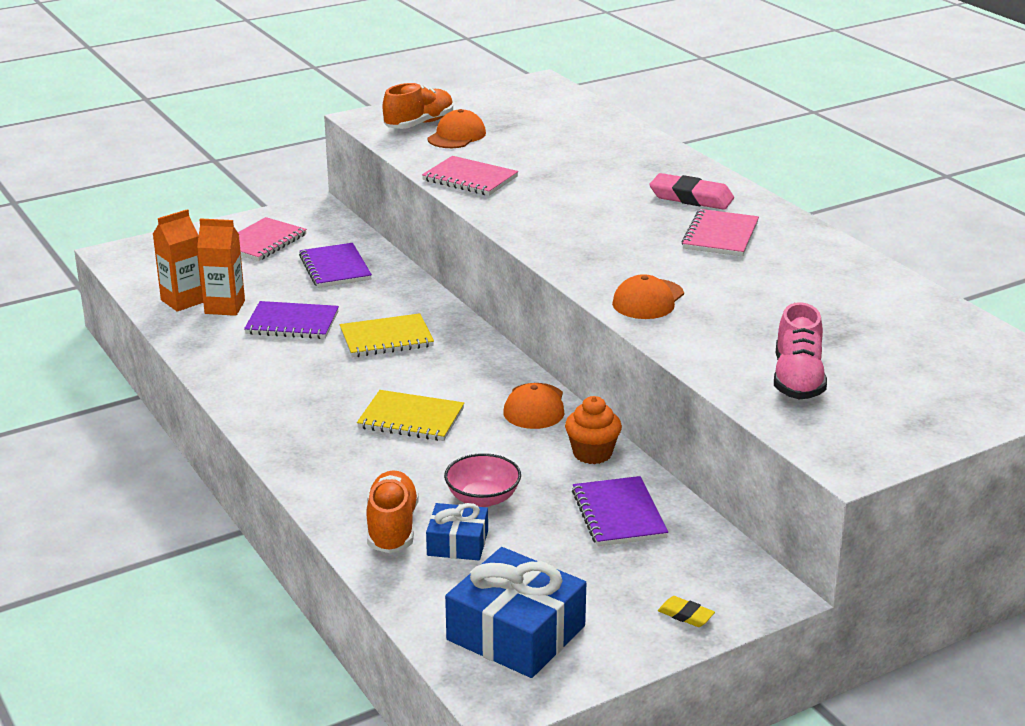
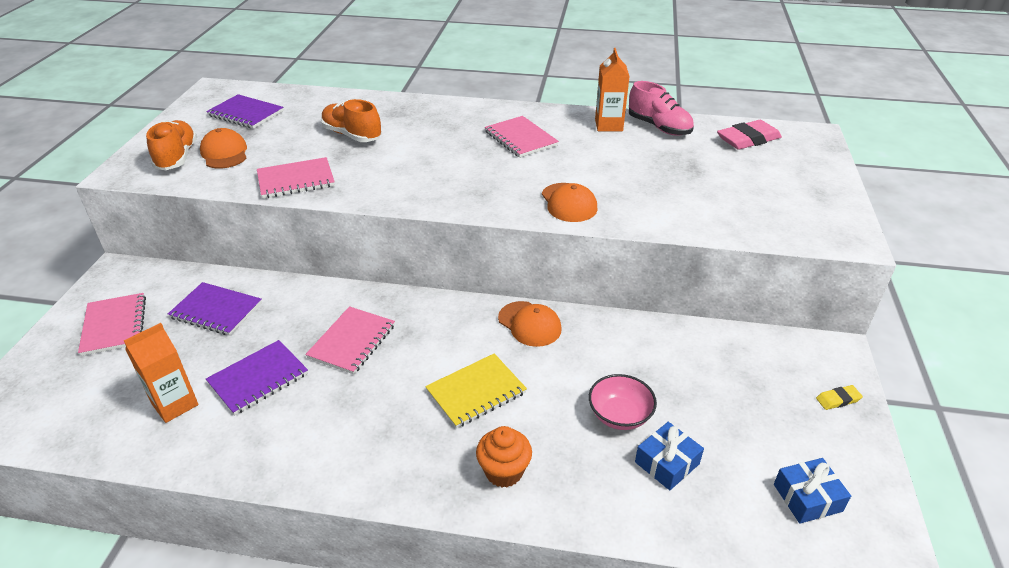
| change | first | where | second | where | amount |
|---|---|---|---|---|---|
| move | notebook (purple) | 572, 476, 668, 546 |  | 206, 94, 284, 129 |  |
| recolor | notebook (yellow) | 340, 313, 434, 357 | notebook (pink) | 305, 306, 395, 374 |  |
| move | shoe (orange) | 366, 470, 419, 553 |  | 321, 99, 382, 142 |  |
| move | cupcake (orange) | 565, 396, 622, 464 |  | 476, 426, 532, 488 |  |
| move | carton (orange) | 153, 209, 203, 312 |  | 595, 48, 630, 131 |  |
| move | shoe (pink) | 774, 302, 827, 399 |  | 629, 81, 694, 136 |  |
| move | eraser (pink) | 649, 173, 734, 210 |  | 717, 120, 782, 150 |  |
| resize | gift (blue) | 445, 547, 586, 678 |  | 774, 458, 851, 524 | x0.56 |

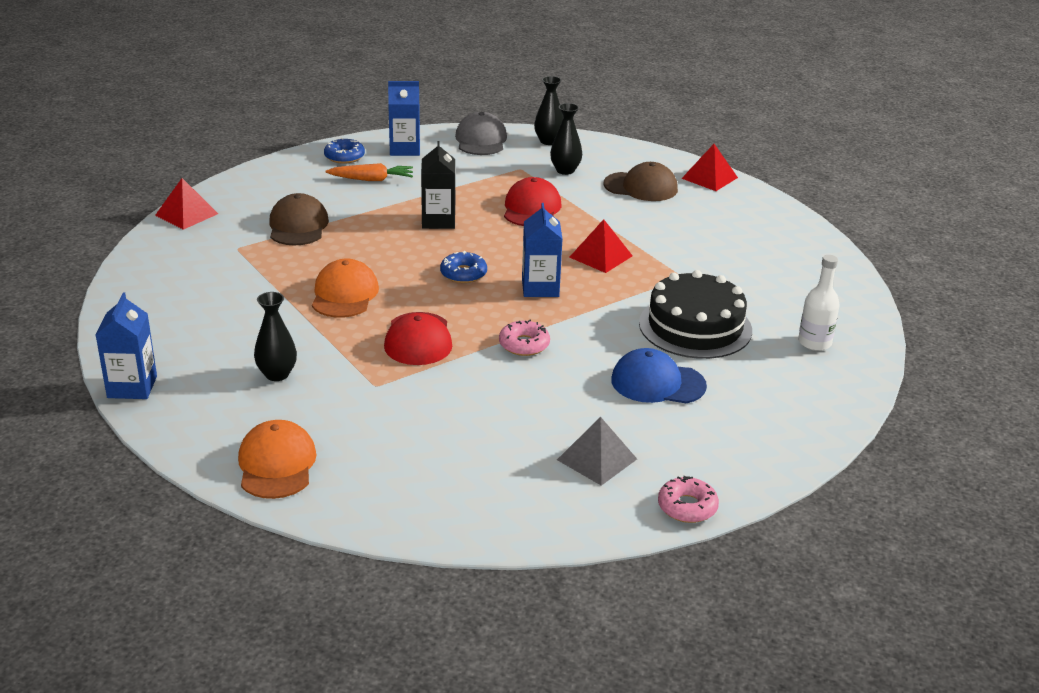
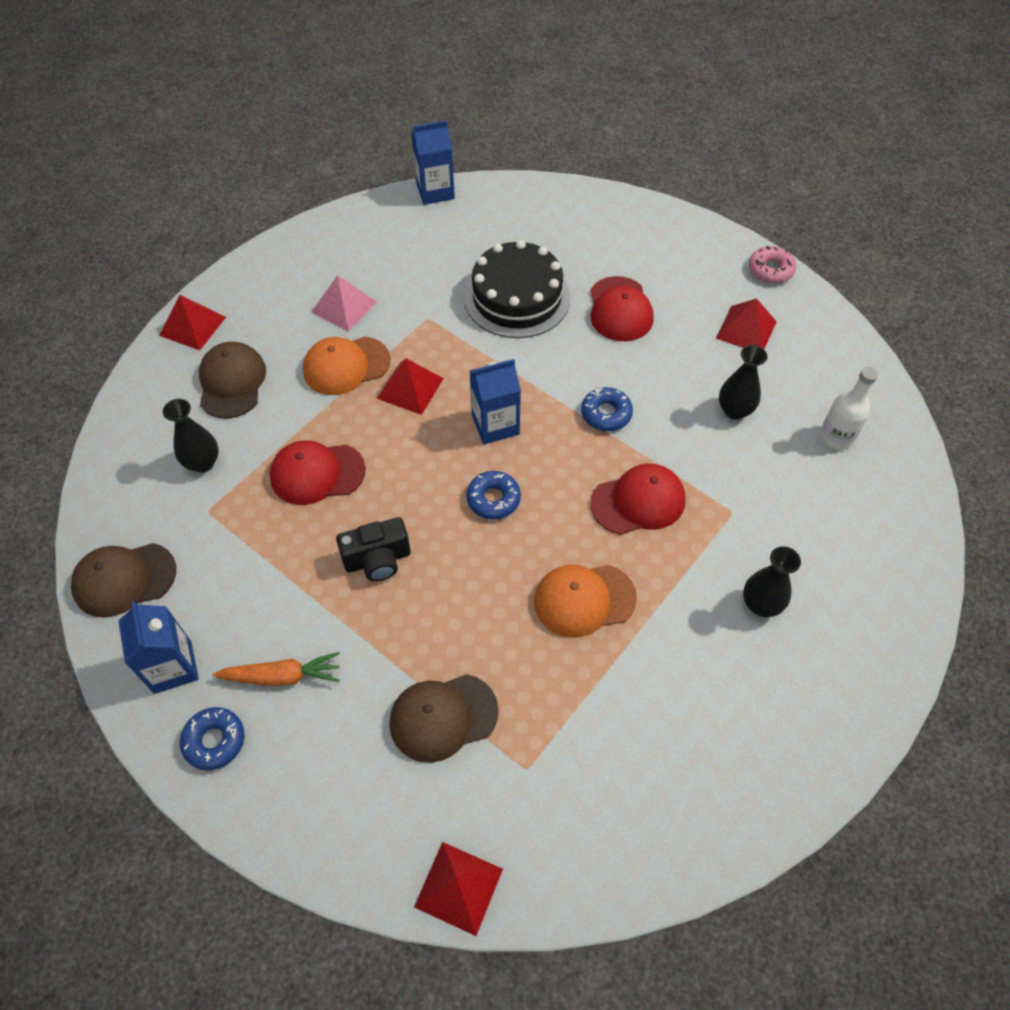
| change | first | where | second | where | amount |
|---|---|---|---|---|---|
| recolor | cap (grey) | 455, 112, 507, 155 | cap (brown) | 71, 543, 176, 618 |  |
| rotate | carrot (orange) | 325, 163, 413, 181 |  | 212, 652, 340, 686 | 105 degrees clockwise |
| move | cap (orange) | 238, 420, 317, 499 |  | 303, 337, 391, 395 |  |
| insert |  |  | pyramid (pink) | 311, 275, 377, 332 |  |
| replace | carton (black) | 421, 141, 455, 229 | camera (black) | 336, 517, 411, 581 |  |
| move | carton (blue) | 96, 293, 157, 399 |  | 411, 120, 455, 205 |  |
| recolor | donut (pink) | 499, 320, 550, 356 | donut (blue) | 581, 387, 633, 431 |  |
| recolor | cap (blue) | 611, 348, 707, 403 | cap (red) | 590, 276, 654, 341 |  |
| recolor | pyramid (grey) | 557, 417, 637, 486 | pyramid (red) | 716, 298, 777, 349 |  |
| move | vase (black) | 534, 76, 563, 145 |  | 719, 345, 768, 420 |  |
| move | bottle (white) | 798, 255, 840, 351 |  | 820, 367, 878, 450 |  |

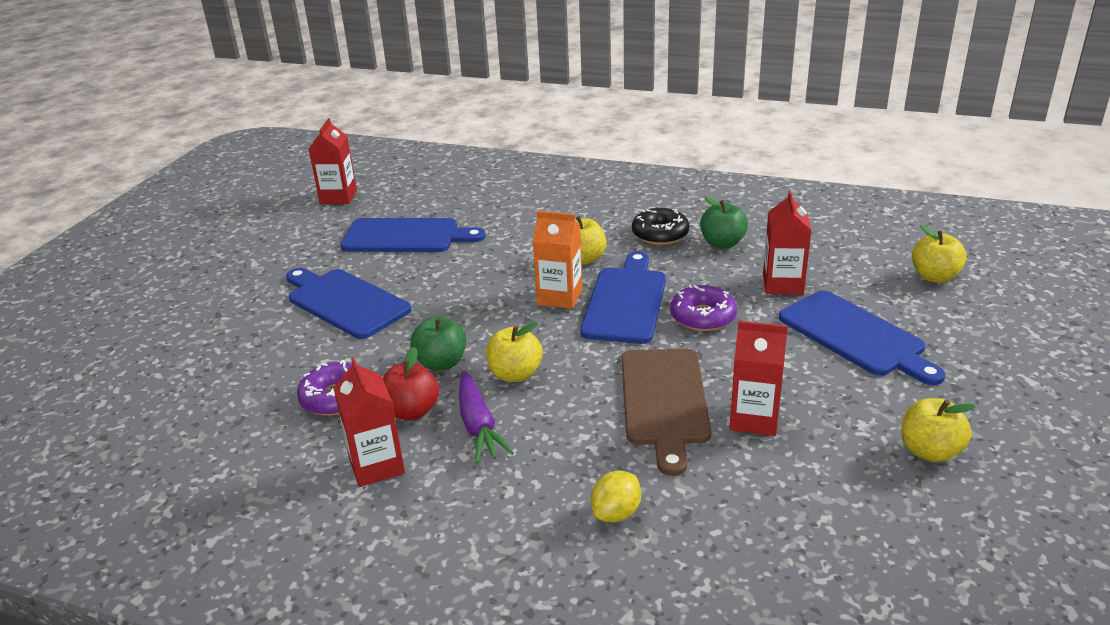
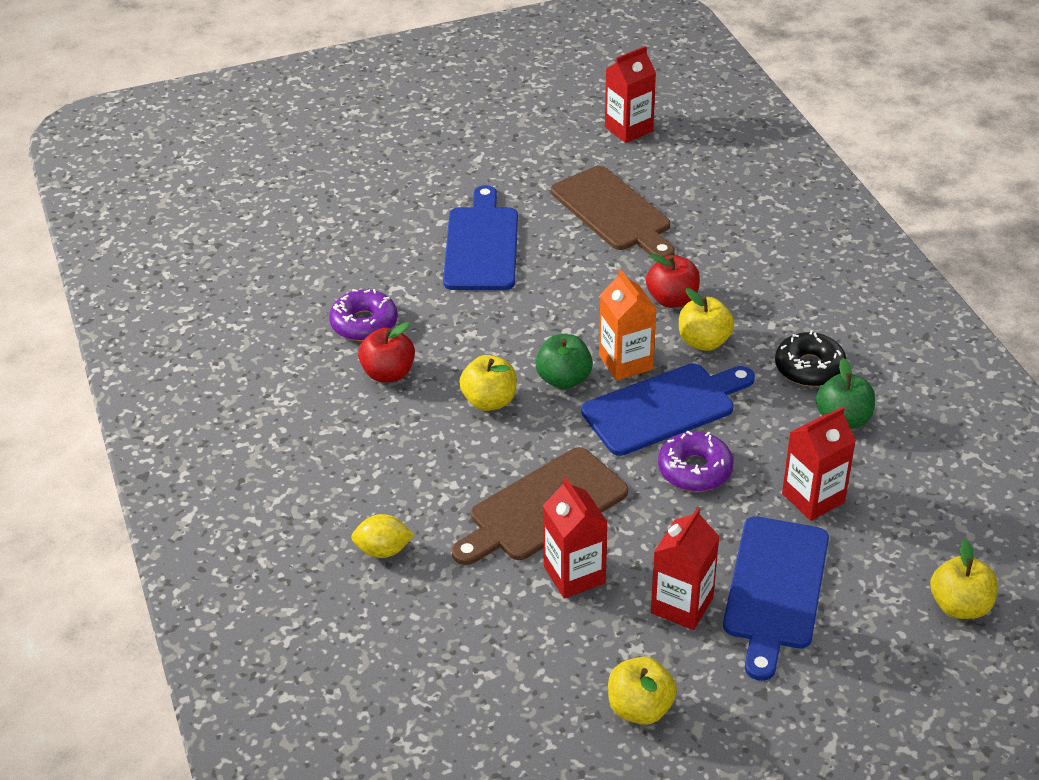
| change | first | where | second | where | amount |
|---|---|---|---|---|---|
| move | apple (green) | 410, 316, 466, 371 |  | 535, 334, 593, 389 |  |
| recolor | cutting board (blue) | 341, 218, 486, 252 | cutting board (brown) | 551, 166, 675, 257 |  |
| insert |  |  | apple (red) | 646, 253, 700, 308 |  |
| move | carton (red) | 333, 357, 405, 487 |  | 651, 507, 720, 630 |  |
| delete | carrot (purple) | 459, 371, 514, 463 |  |  |  |

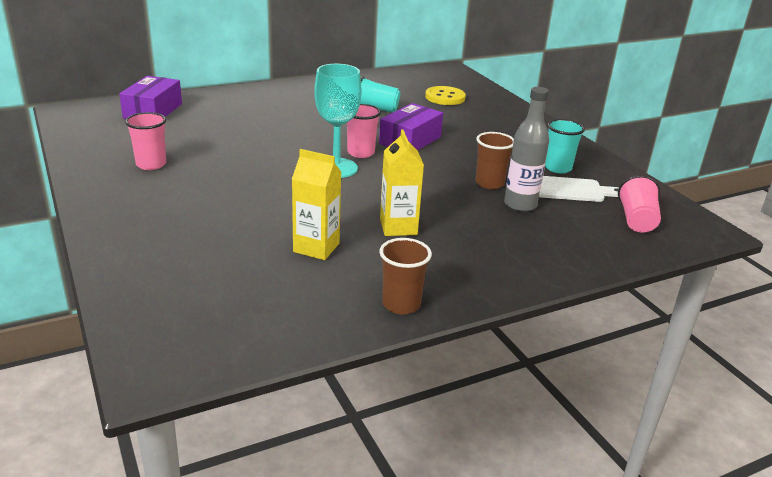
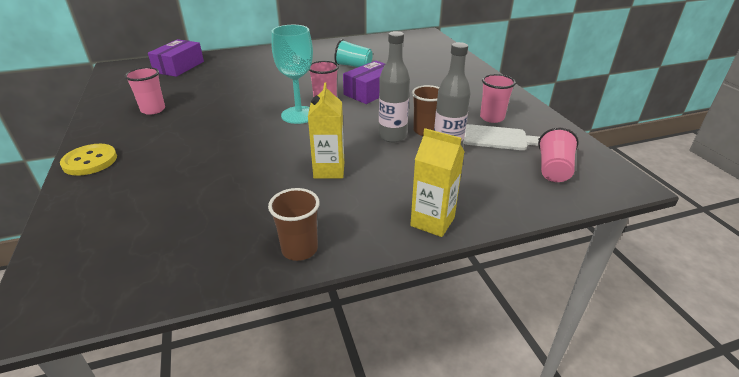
| change | first | where | second | where | amount |
|---|---|---|---|---|---|
| move | button (yellow) | 425, 86, 466, 105 |  | 60, 144, 117, 176 |  |
| insert |  |  | bottle (grey) | 379, 31, 410, 142 |  |
| move | carton (yellow) | 292, 149, 341, 260 |  | 410, 128, 465, 237 |  |
| recolor | cup (turquoise) | 545, 119, 585, 173 | cup (pink) | 480, 74, 516, 123 |  |

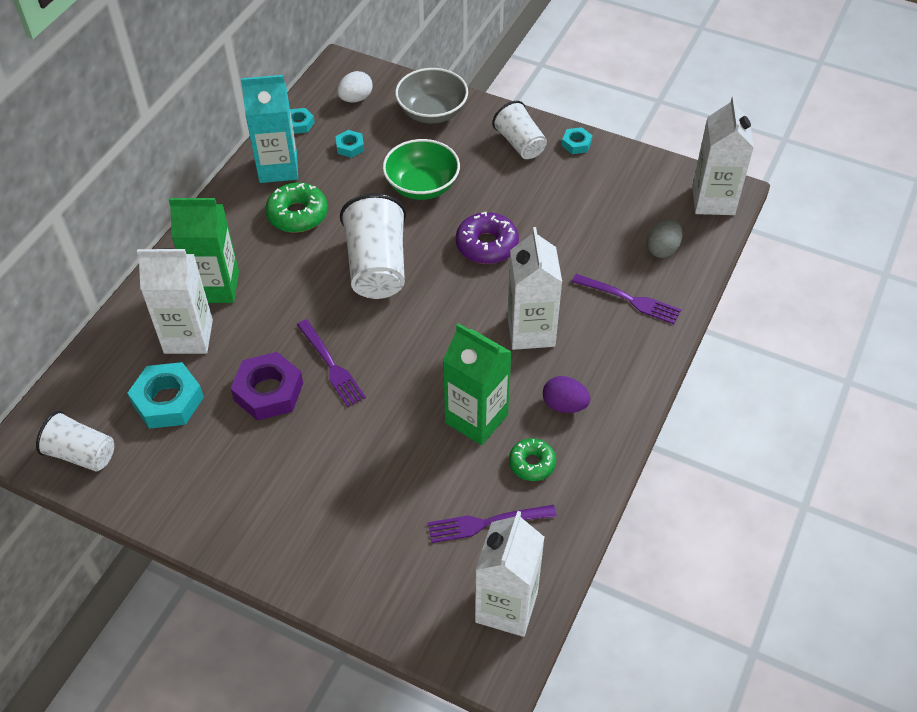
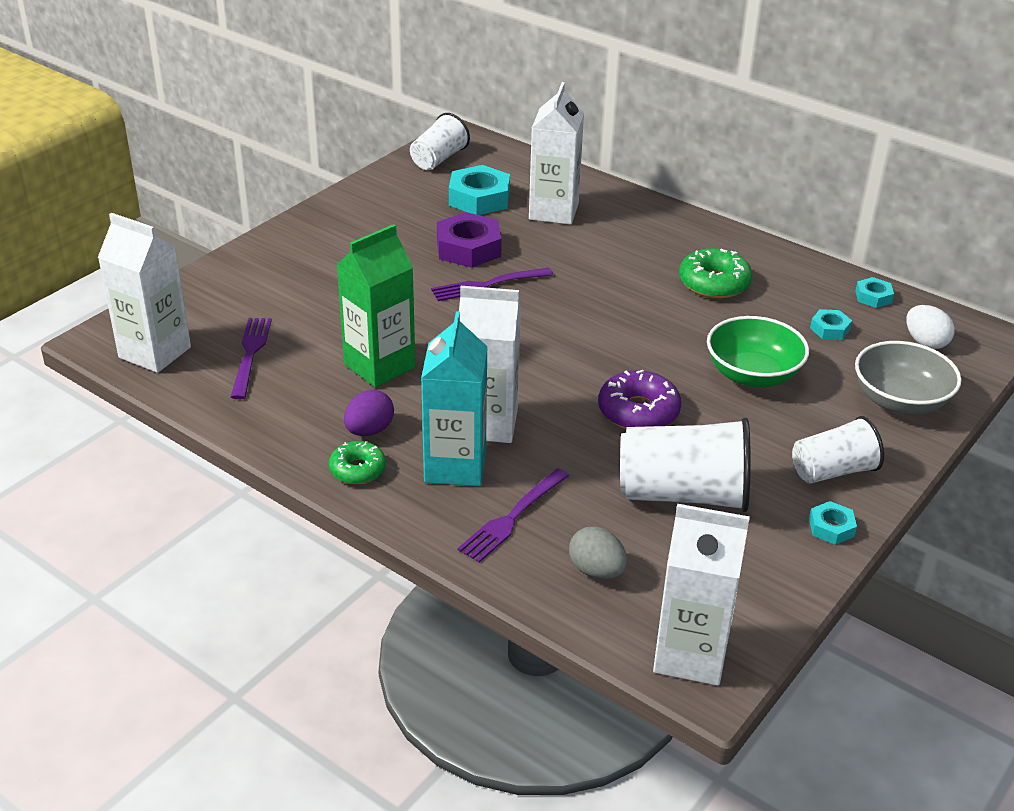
| change | first | where | second | where | amount |
|---|---|---|---|---|---|
| move | donut (green) | 509, 438, 556, 481 |  | 329, 441, 386, 484 |  |
| move | carton (turquoise) | 241, 75, 298, 183 |  | 421, 311, 488, 486 |  |
| move | cup (white) | 340, 193, 406, 299 |  | 620, 418, 751, 512 |  |
| delete | carton (green) | 169, 198, 239, 303 |  |  |  |

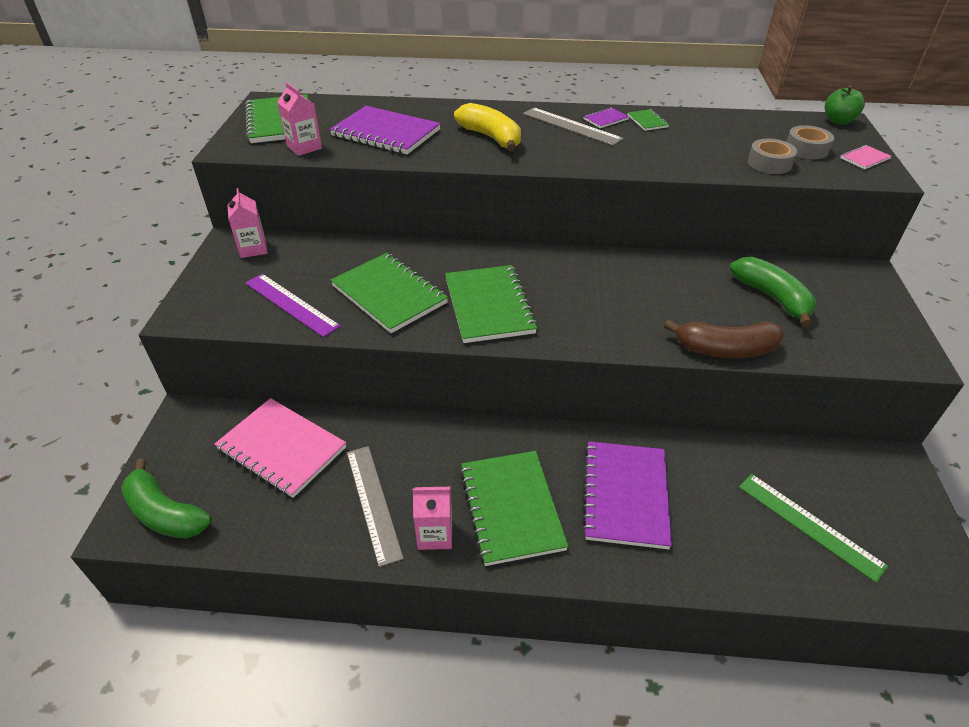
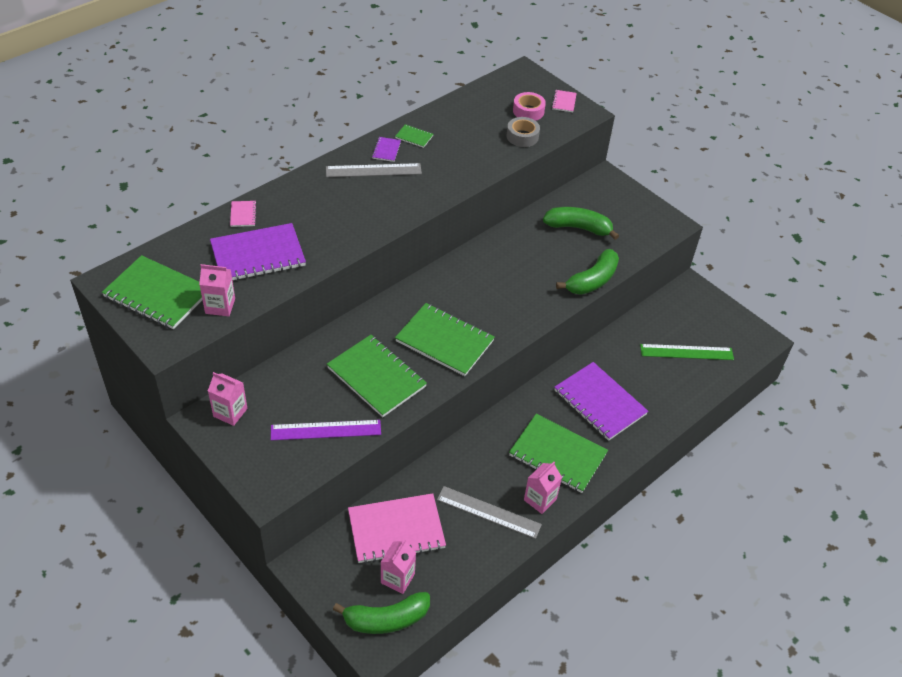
| change | first | where | second | where | amount |
|---|---|---|---|---|---|
| insert |  |  | notebook (pink) | 230, 201, 257, 227 |  |
| rotate | notebook (green) | 331, 253, 448, 333 |  | 327, 335, 427, 417 | 45 degrees clockwise |
| insert |  |  | carton (pink) | 381, 539, 416, 594 |  |
| recolor | tape (grey) | 786, 125, 834, 159 | tape (pink) | 513, 92, 546, 121 |  |
| recolor | banana (brown) | 664, 320, 784, 358 | banana (green) | 556, 249, 619, 295 |  |
| delete | banana (yellow) | 454, 103, 521, 152 |  |  |  |
| delete | apple (green) | 825, 85, 865, 125 |  |  |  |

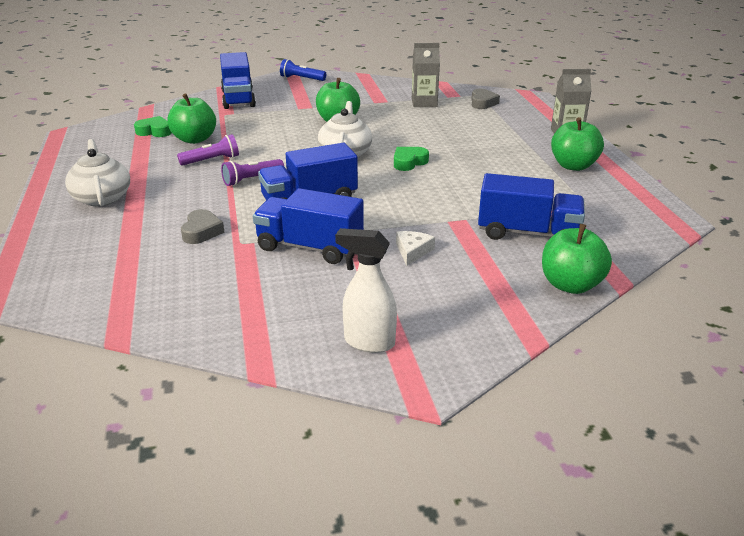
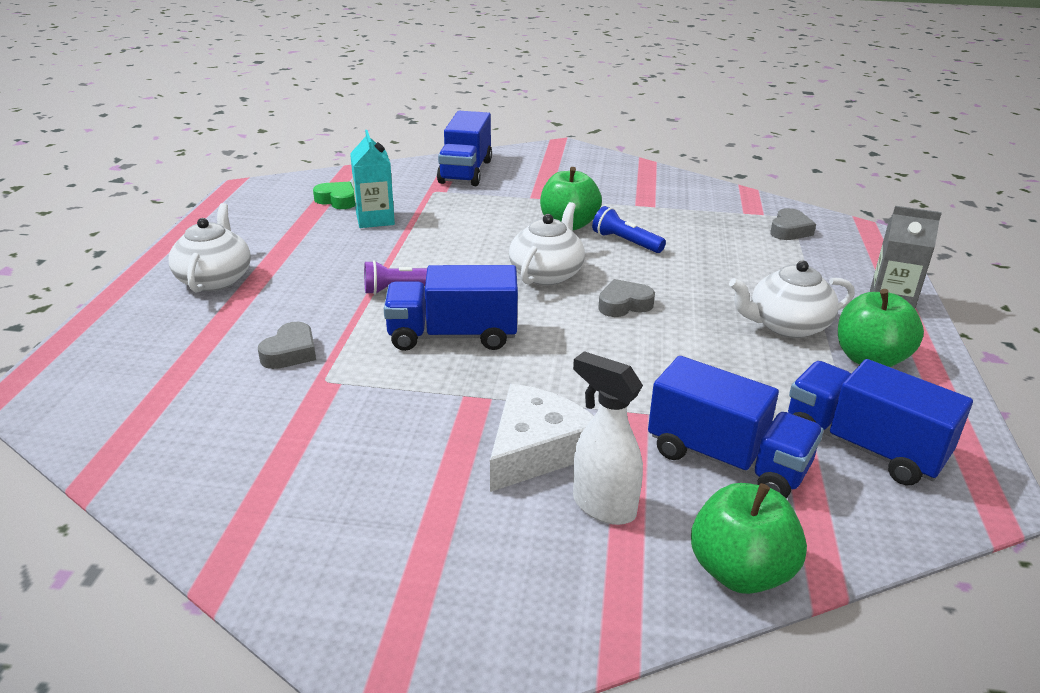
| change | first | where | second | where | amount |
|---|---|---|---|---|---|
| replace | apple (green) | 167, 93, 216, 144 | carton (turquoise) | 350, 130, 395, 228 |  |
| resize | cheese (white) | 396, 231, 435, 266 |  | 490, 384, 594, 492 | x1.90 |
| move | spray bottle (white) | 335, 228, 397, 353 |  | 573, 351, 643, 525 |  |
| move | flashlight (blue) | 280, 59, 326, 81 |  | 592, 206, 666, 253 |  |
| recolor | heart (green) | 394, 147, 429, 171 | heart (grey) | 598, 279, 655, 317 |  |
| insert |  |  | teapot (white) | 729, 261, 855, 338 |  |
| move | truck (blue) | 253, 188, 364, 264 |  | 788, 359, 973, 485 |  |
| delete | flashlight (purple) | 177, 134, 239, 166 |  |  |  |
| delete | carton (grey) | 412, 43, 440, 107 |  |  |  |

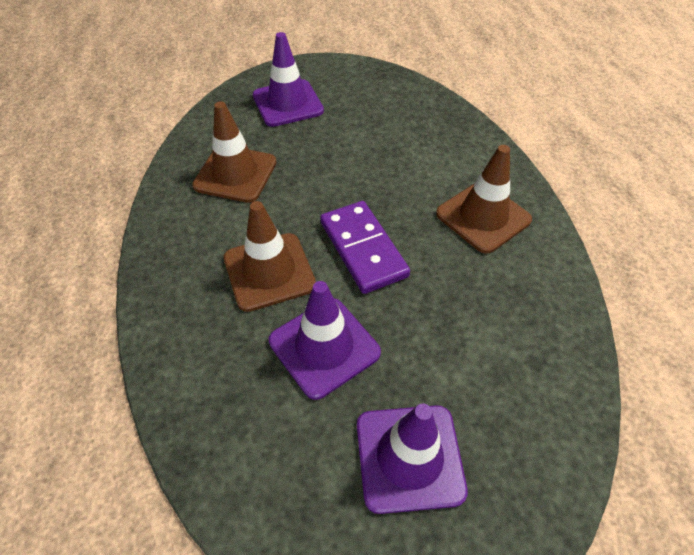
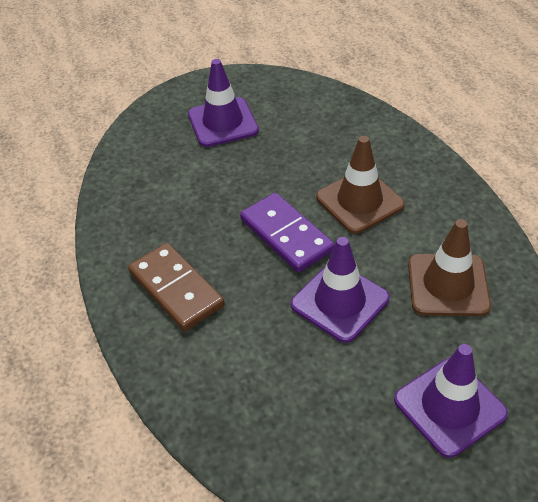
| change | first | where | second | where | amount |
|---|---|---|---|---|---|
| replace | traffic cone (brown) | 436, 145, 532, 254 | domino (brown) | 128, 243, 225, 331 |  |
| move | traffic cone (purple) | 269, 281, 381, 400 |  | 291, 237, 389, 343 |  |

